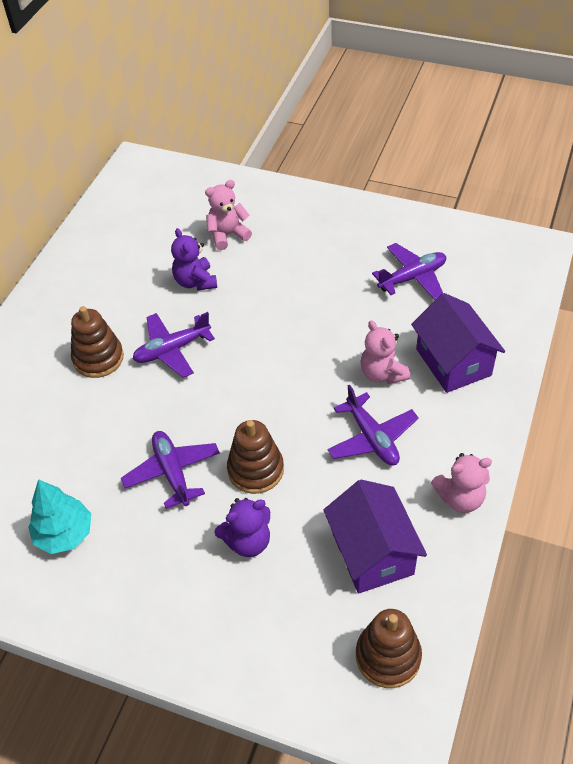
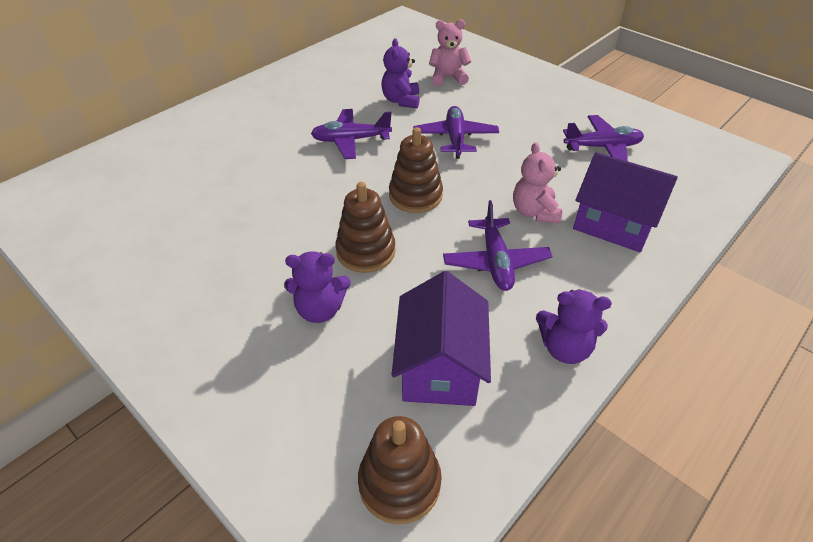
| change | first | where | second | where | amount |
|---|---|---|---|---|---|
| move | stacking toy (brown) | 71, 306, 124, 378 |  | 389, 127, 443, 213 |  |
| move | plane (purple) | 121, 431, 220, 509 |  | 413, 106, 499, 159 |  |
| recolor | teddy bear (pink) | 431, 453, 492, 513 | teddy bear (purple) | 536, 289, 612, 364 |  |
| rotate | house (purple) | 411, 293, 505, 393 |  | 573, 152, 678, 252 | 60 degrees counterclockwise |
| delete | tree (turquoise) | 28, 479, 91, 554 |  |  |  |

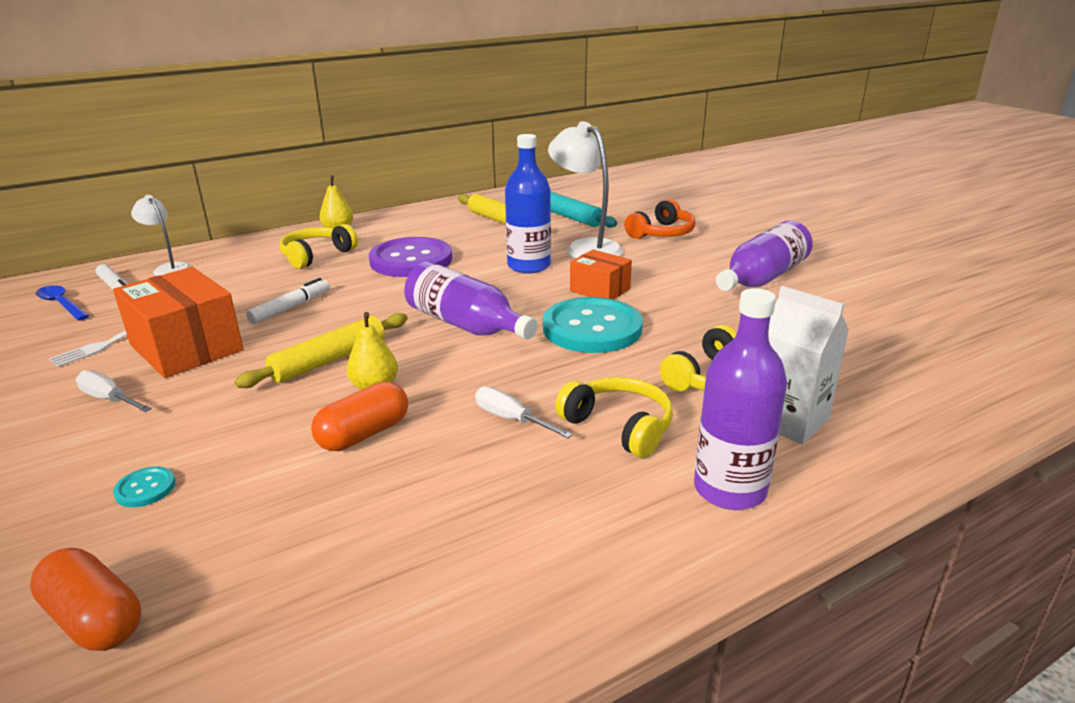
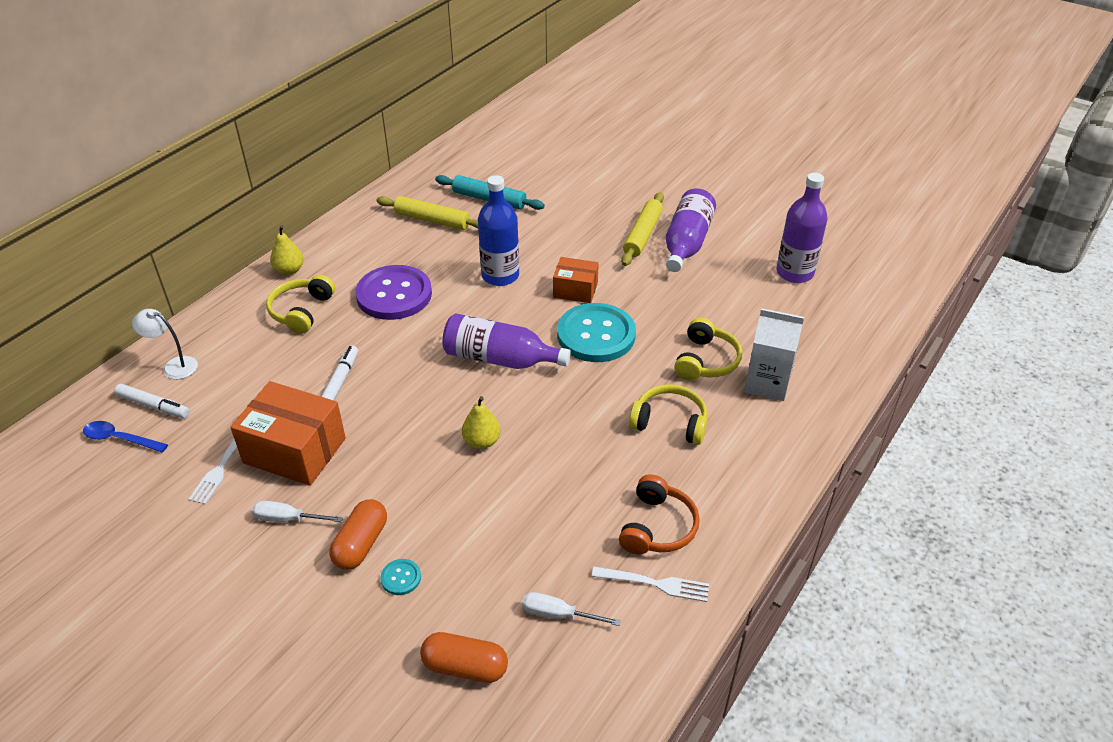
| change | first | where | second | where | amount |
|---|---|---|---|---|---|
| move | capsule (orange) | 311, 381, 408, 451 |  | 329, 499, 387, 570 |  |
| move | screwdriver (white) | 475, 386, 573, 438 |  | 522, 592, 621, 626 |  |
| insert |  |  | fork (white) | 592, 566, 709, 602 |  |
| move | headphones (orange) | 624, 199, 696, 239 |  | 619, 474, 700, 554 |  |
| move | rolling pin (yellow) | 234, 313, 408, 388 |  | 621, 192, 664, 266 |  |
| move | bottle (purple) | 694, 288, 787, 510 |  | 776, 173, 827, 283 |  |
| delete | lamp (white) | 548, 121, 623, 259 |  |  |  |

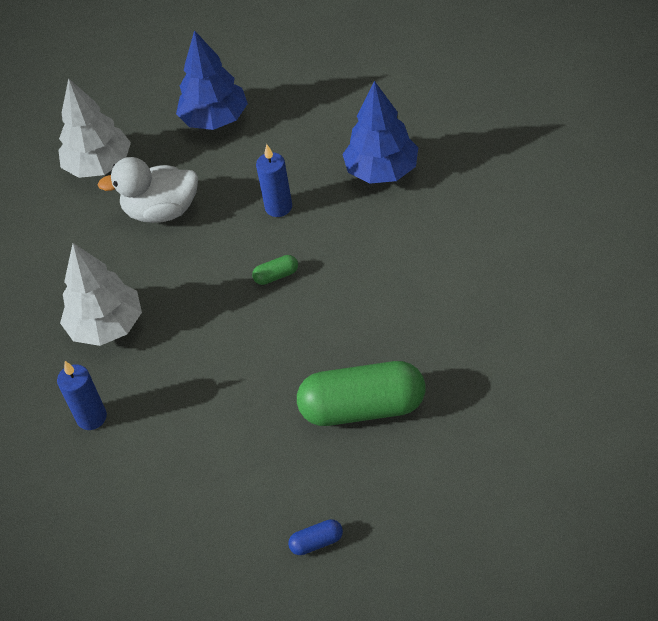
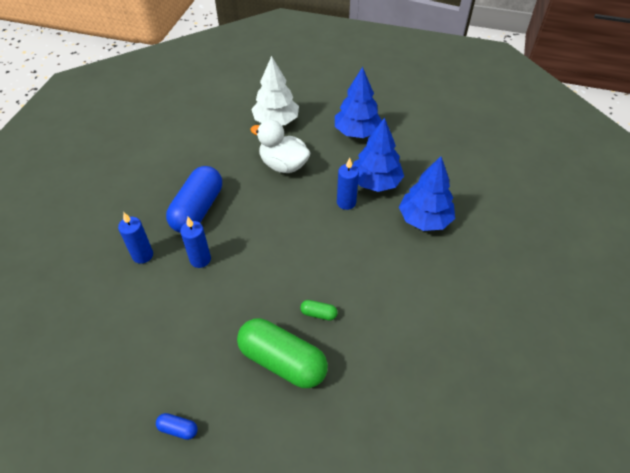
| change | first | where | second | where | amount |
|---|---|---|---|---|---|
| replace | tree (white) | 60, 243, 142, 346 | capsule (blue) | 166, 166, 222, 233 |  |
| insert |  |  | candle (blue) | 180, 217, 211, 268 |  |
| move | capsule (green) | 252, 255, 298, 285 |  | 300, 300, 338, 321 |  |
| insert |  |  | tree (blue) | 353, 117, 404, 192 |  |

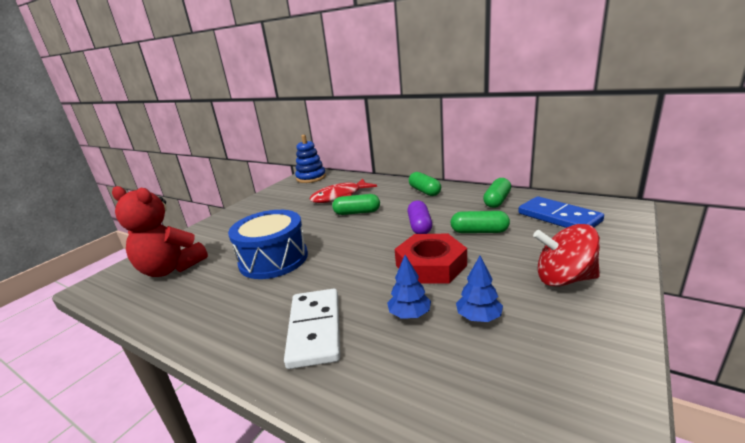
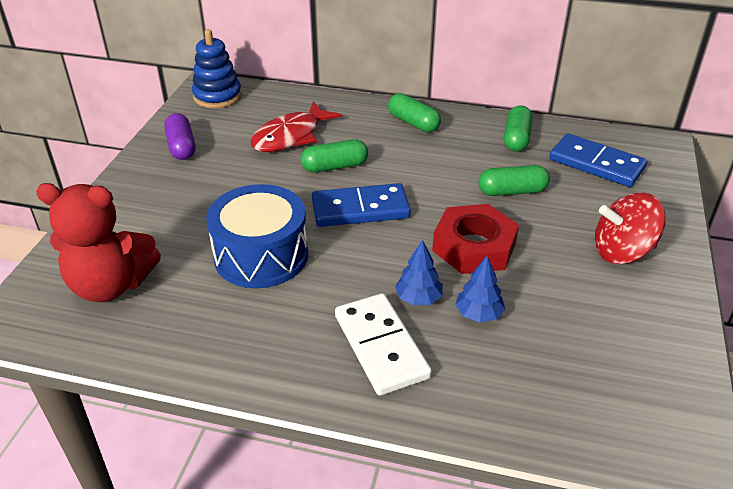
| change | first | where | second | where | amount |
|---|---|---|---|---|---|
| move | capsule (purple) | 407, 200, 432, 234 |  | 164, 113, 195, 160 |  |
| insert |  |  | domino (blue) | 312, 183, 411, 227 |  |
| move | tree (blue) | 456, 256, 503, 322 |  | 395, 240, 443, 305 |  |

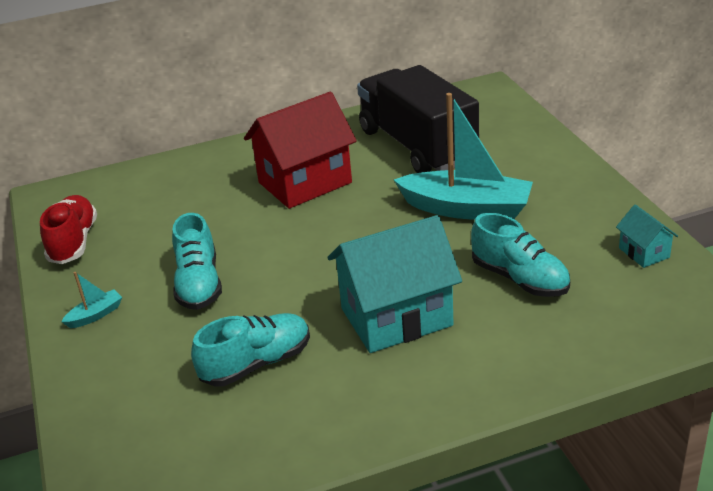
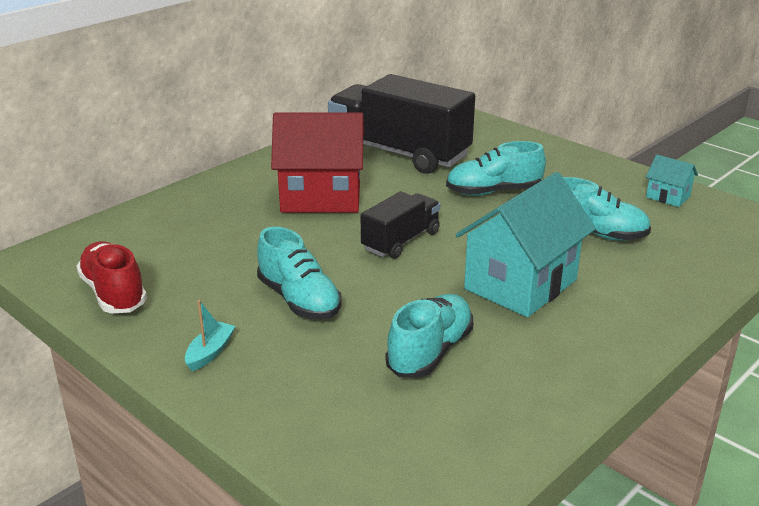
| change | first | where | second | where | amount |
|---|---|---|---|---|---|
| rotate | house (red) | 244, 92, 357, 209 |  | 271, 112, 364, 213 | 60 degrees clockwise |
| insert |  |  | truck (black) | 361, 192, 440, 259 |  |
| replace | boat (turquoise) | 394, 93, 533, 220 | shoe (turquoise) | 446, 141, 546, 196 |  |

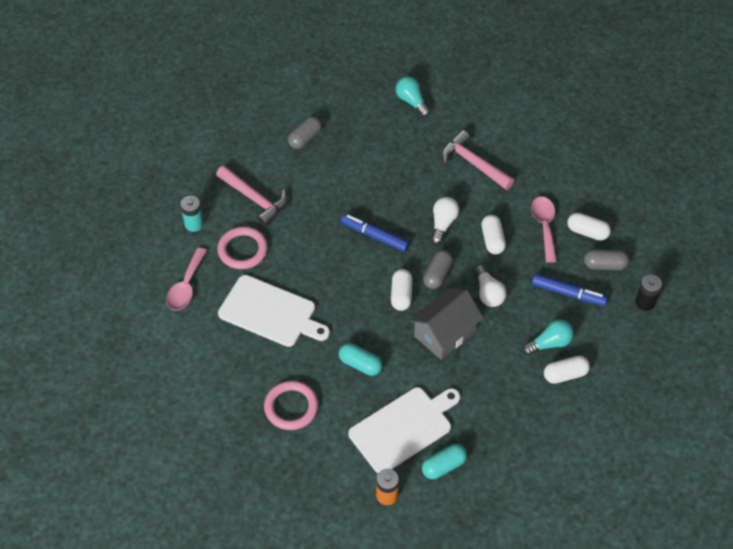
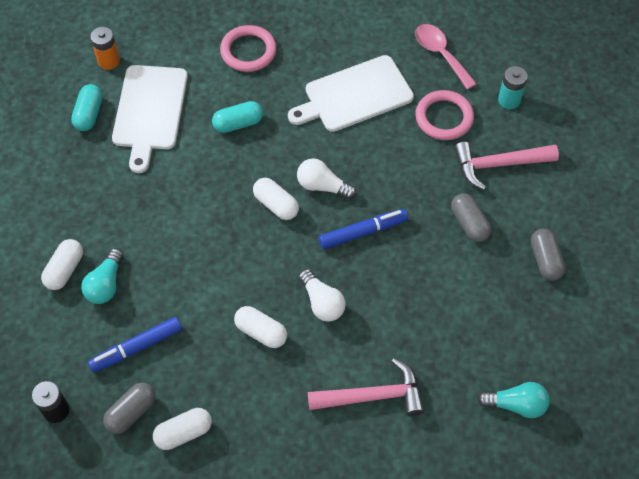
| change | first | where | second | where | amount |
|---|---|---|---|---|---|
| move | light bulb (white) | 475, 265, 507, 307 |  | 297, 158, 356, 199 |  |
| move | capsule (grey) | 423, 250, 453, 289 |  | 451, 193, 491, 242 |  |
| delete | house (grey) | 409, 288, 483, 360 |  |  |  |
| delete | spoon (pink) | 531, 197, 557, 263 |  |  |  |

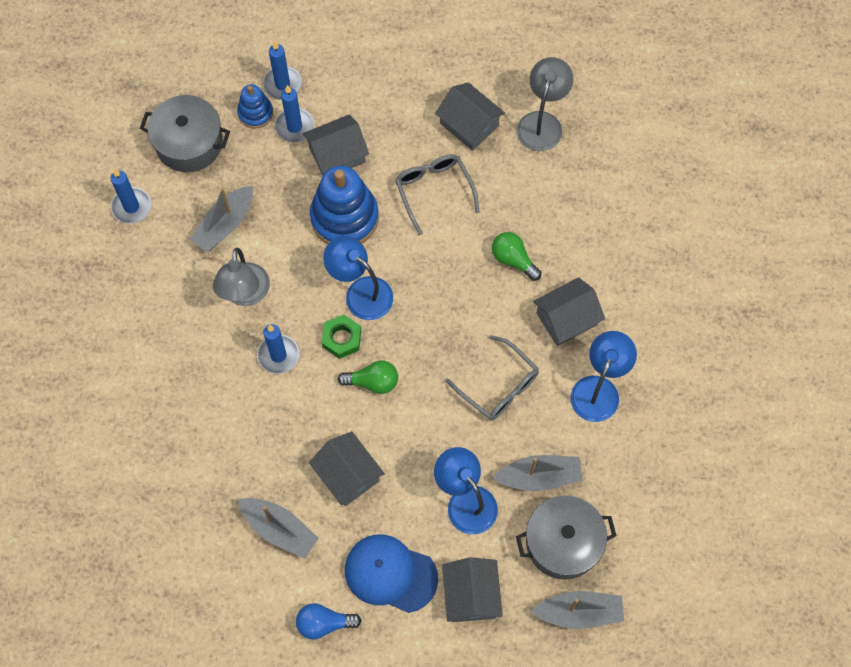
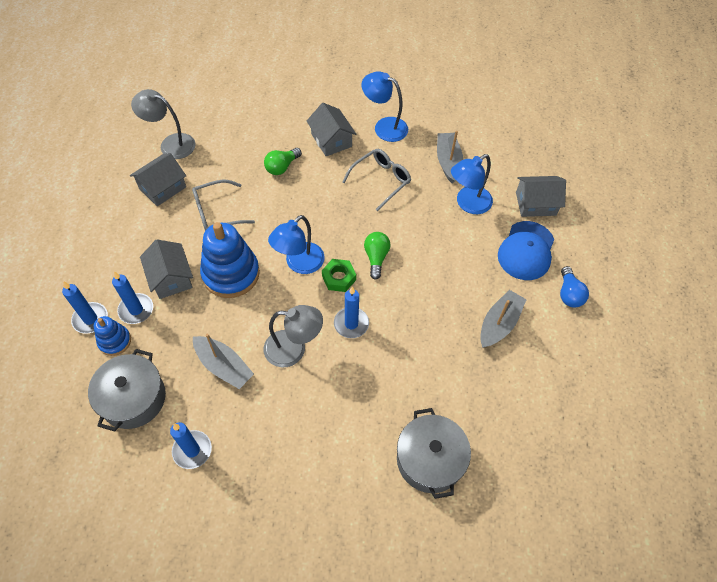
| change | first | where | second | where | amount |
|---|---|---|---|---|---|
| move | pot (grey) | 516, 495, 616, 580 |  | 397, 408, 471, 499 |  |
| delete | house (grey) | 309, 431, 385, 506 |  |  |  |
| delete | boat (grey) | 531, 591, 624, 629 |  |  |  |

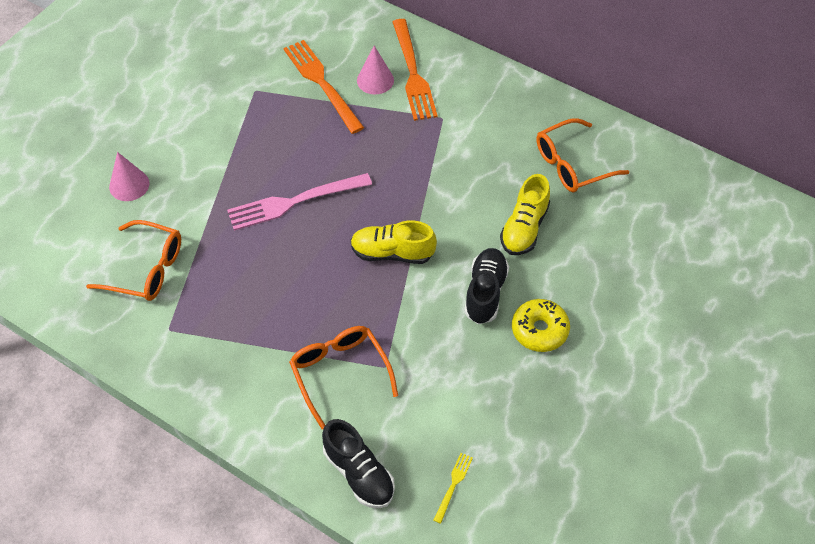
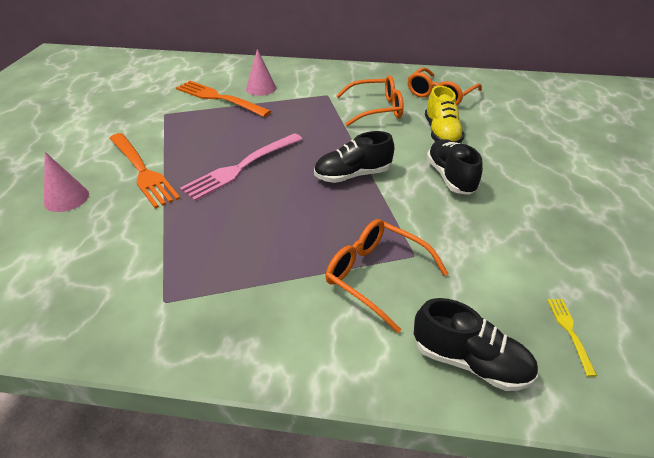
| change | first | where | second | where | amount |
|---|---|---|---|---|---|
| move | fork (orange) | 392, 19, 438, 121 |  | 109, 133, 180, 209 |  |
| recolor | shoe (yellow) | 350, 221, 437, 264 | shoe (black) | 314, 131, 394, 183 |  |
| move | glasses (orange) | 86, 220, 181, 301 |  | 336, 76, 404, 126 |  |
| delete | donut (yellow) | 512, 299, 570, 352 |  |  |  |

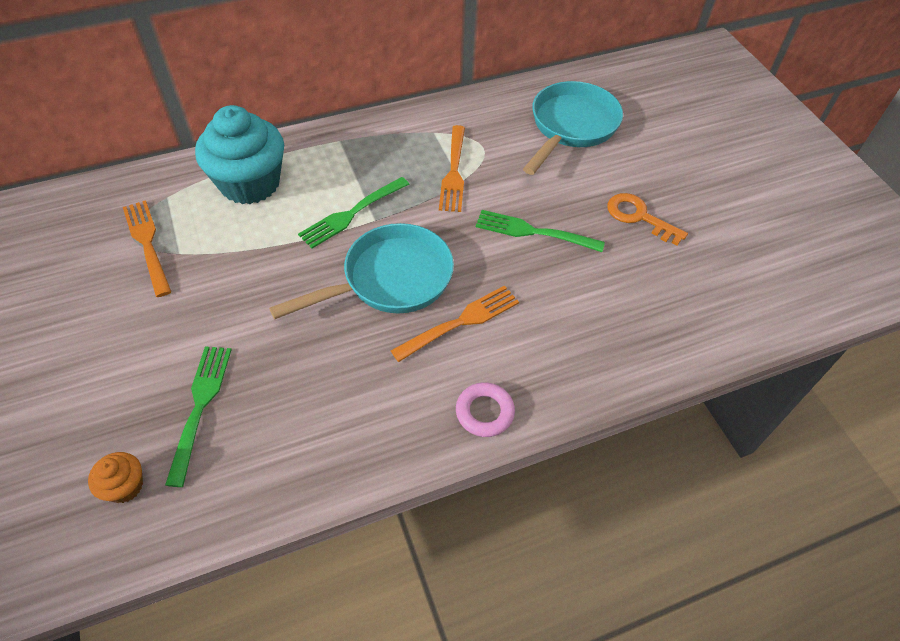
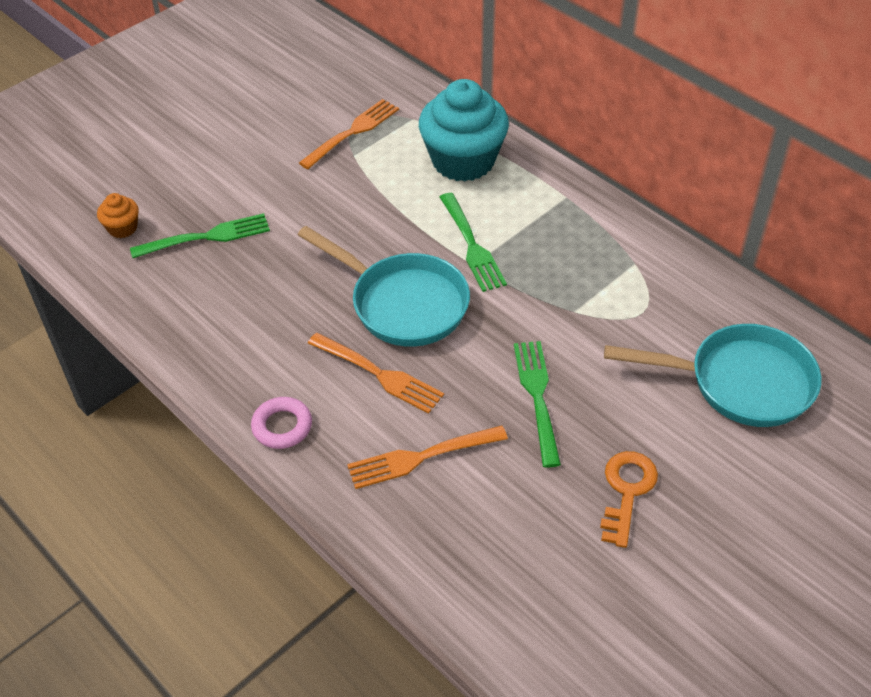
| change | first | where | second | where | amount |
|---|---|---|---|---|---|
| move | fork (orange) | 439, 125, 465, 212 |  | 347, 425, 508, 489 |  |
| rotate | fork (green) | 298, 177, 410, 249 |  | 440, 193, 507, 292 | 135 degrees counterclockwise |

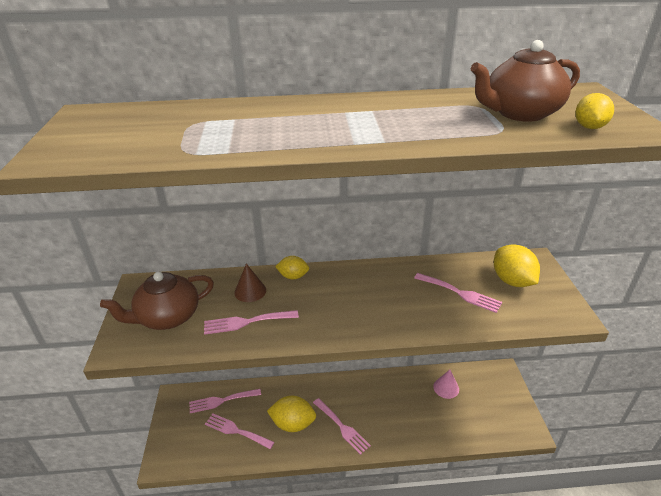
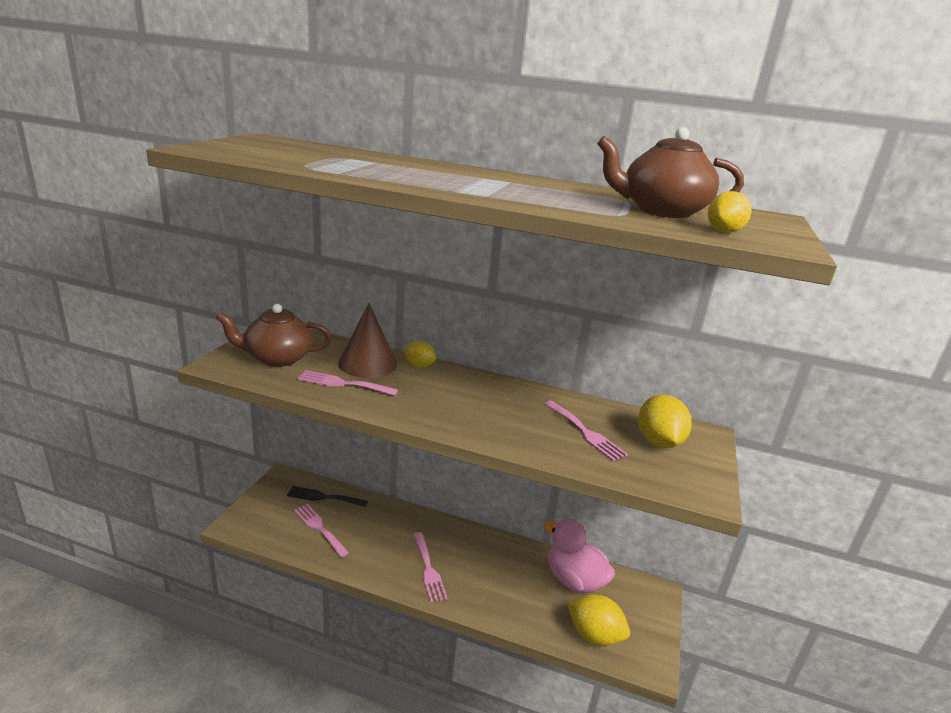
| change | first | where | second | where | amount |
|---|---|---|---|---|---|
| recolor | fork (pink) | 189, 389, 261, 413 | fork (black) | 287, 486, 368, 507 |  |
| resize | cone (brown) | 234, 263, 266, 302 |  | 338, 303, 397, 378 | x1.70 |
| replace | cone (pink) | 433, 370, 459, 399 | duck (pink) | 544, 519, 615, 593 |  |
| move | lemon (yellow) | 267, 396, 316, 432 |  | 567, 594, 630, 646 |  |

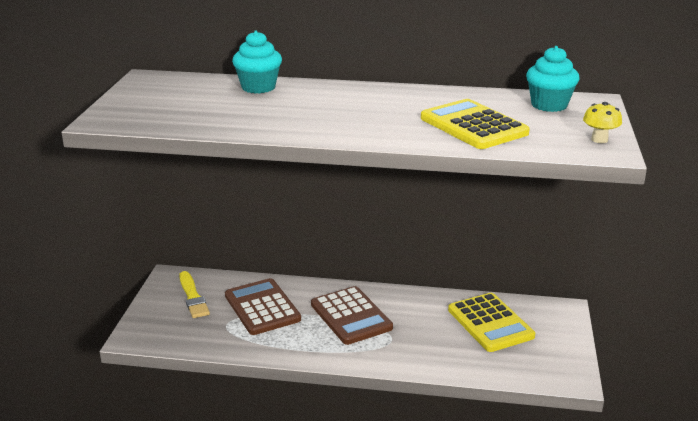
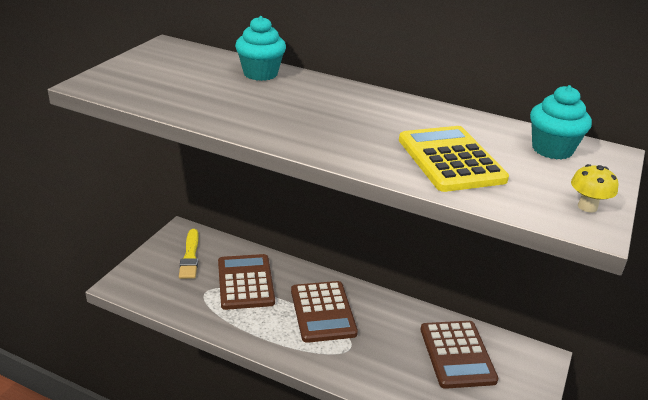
| change | first | where | second | where | amount |
|---|---|---|---|---|---|
| recolor | calculator (yellow) | 448, 293, 535, 352 | calculator (brown) | 421, 321, 499, 389 |  |

